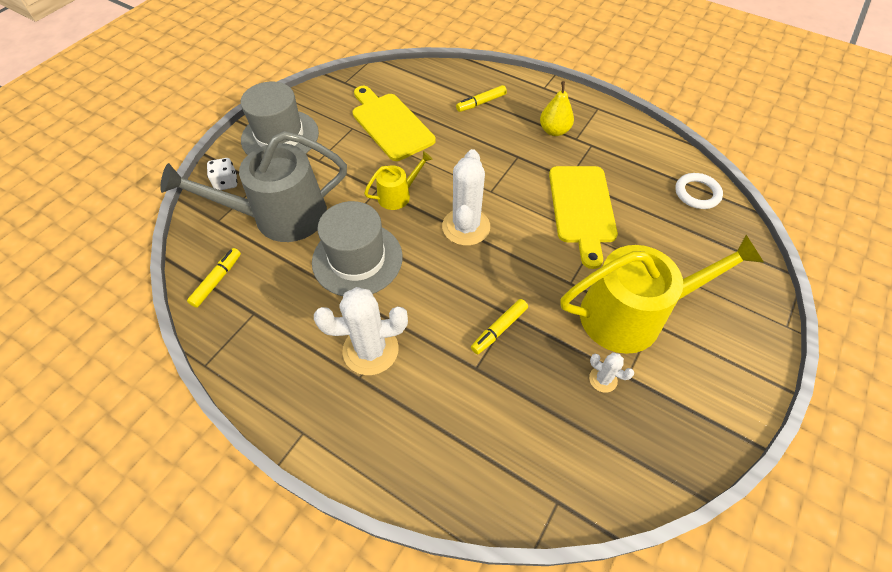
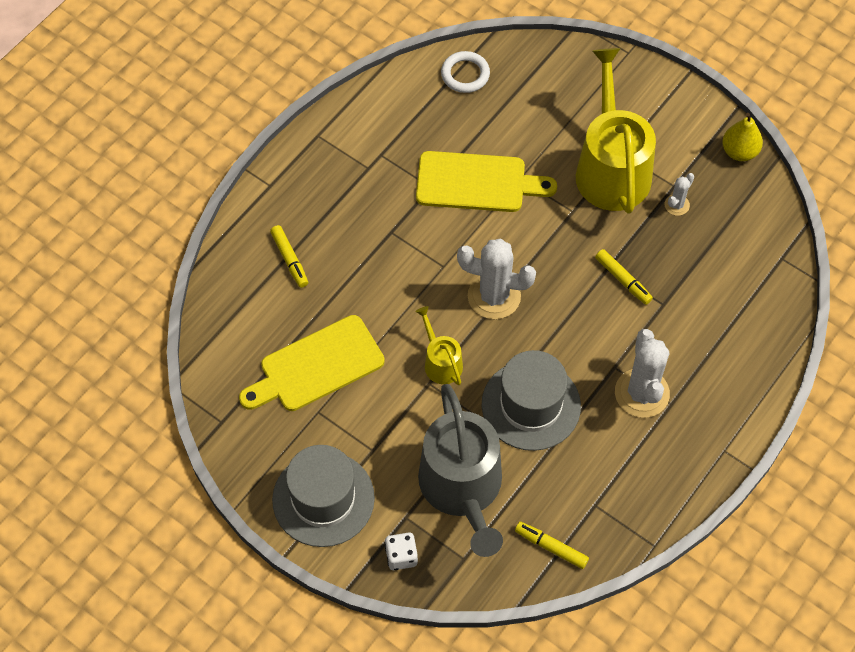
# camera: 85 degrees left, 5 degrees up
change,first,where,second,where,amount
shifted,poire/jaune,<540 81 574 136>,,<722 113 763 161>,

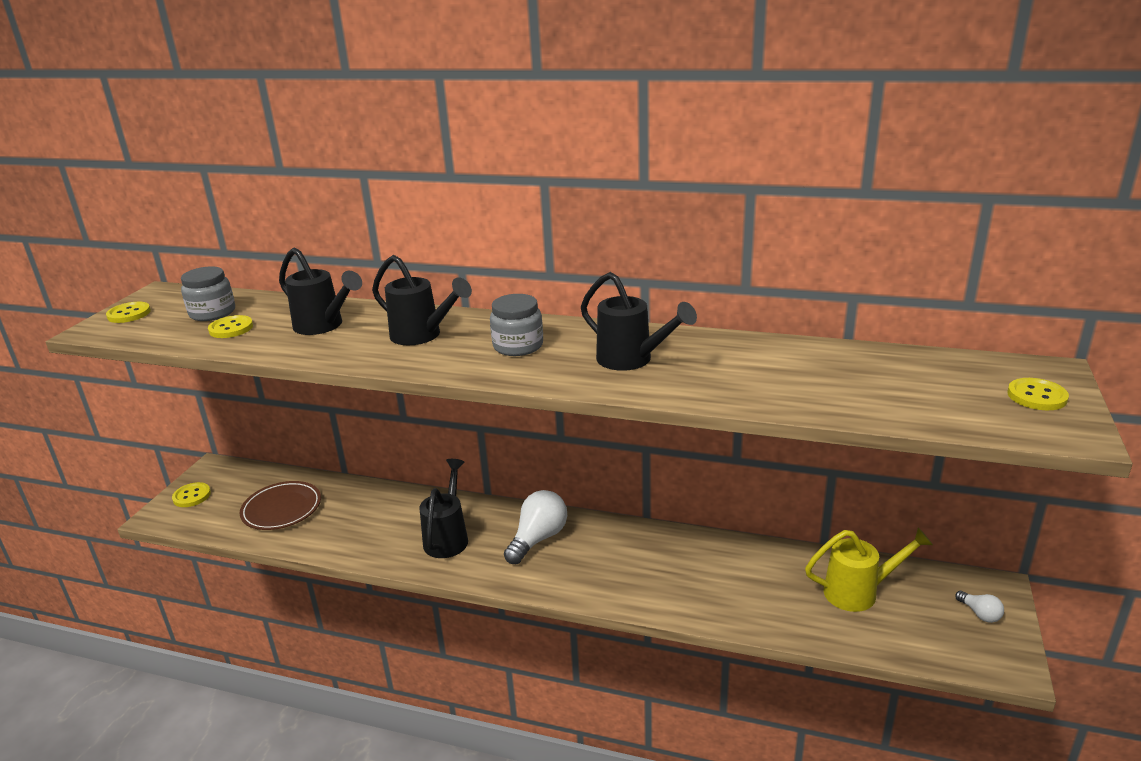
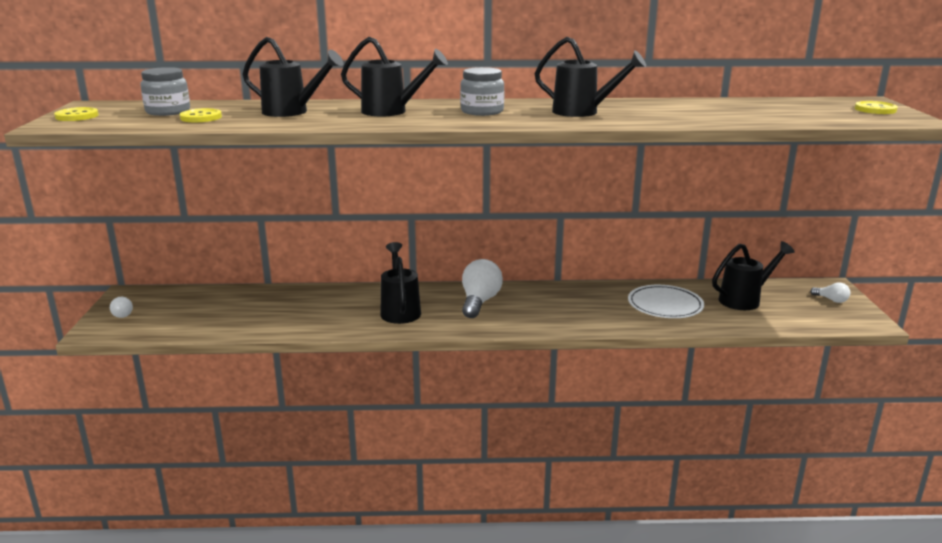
# camera: 20 degrees left, 5 degrees down
change,first,where,second,where,amount
gone,assiette/marron,<240 481 321 530>,,,
swapped,bouton/jaune,<172 482 211 507>,ampoule/blanc,<110 297 133 318>,
repainted,arrosoir/jaune,<805 527 933 612>,arrosoir/noir,<712 241 795 310>,
new,,,assiette/blanc,<628 285 704 318>,

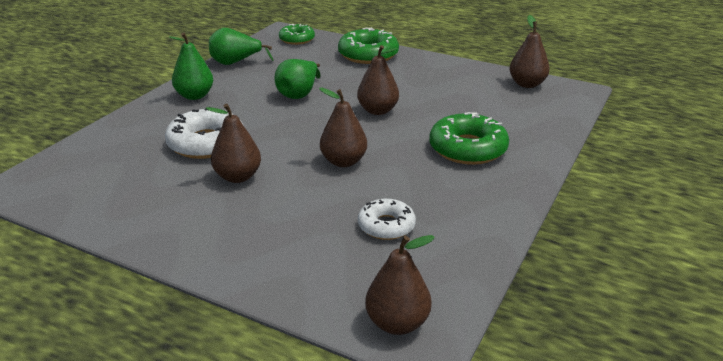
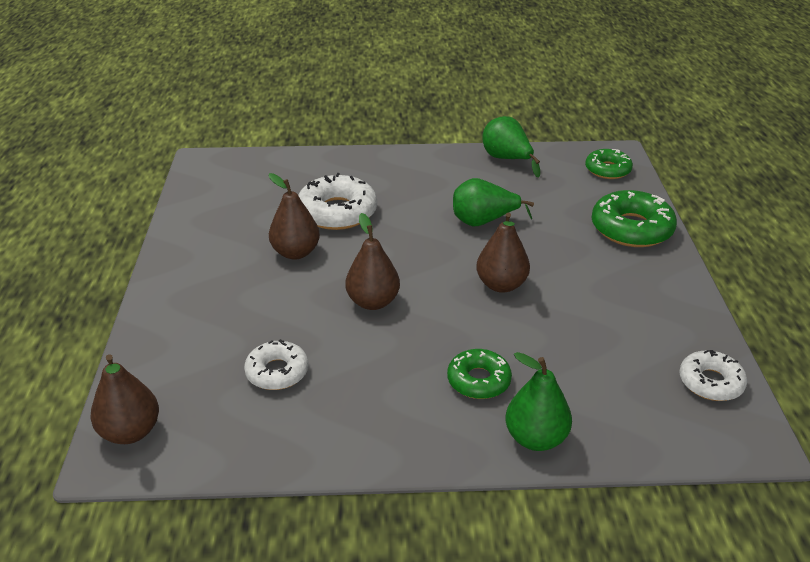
# camera: 60 degrees right, 5 degrees up
change,first,where,second,where,amount
swapped,poire/marron,<509 15 550 88>,beignet/blanc,<679 350 747 401>,
shifted,poire/vert,<169 33 213 100>,,<505 352 572 451>,
scaled,beignet/vert,<429 112 509 165>,,<447 349 512 399>,x0.62

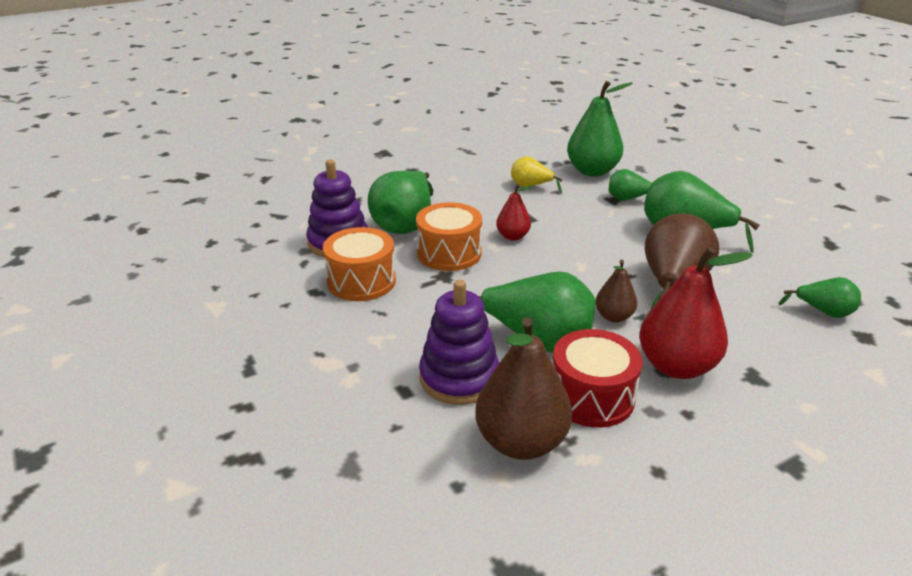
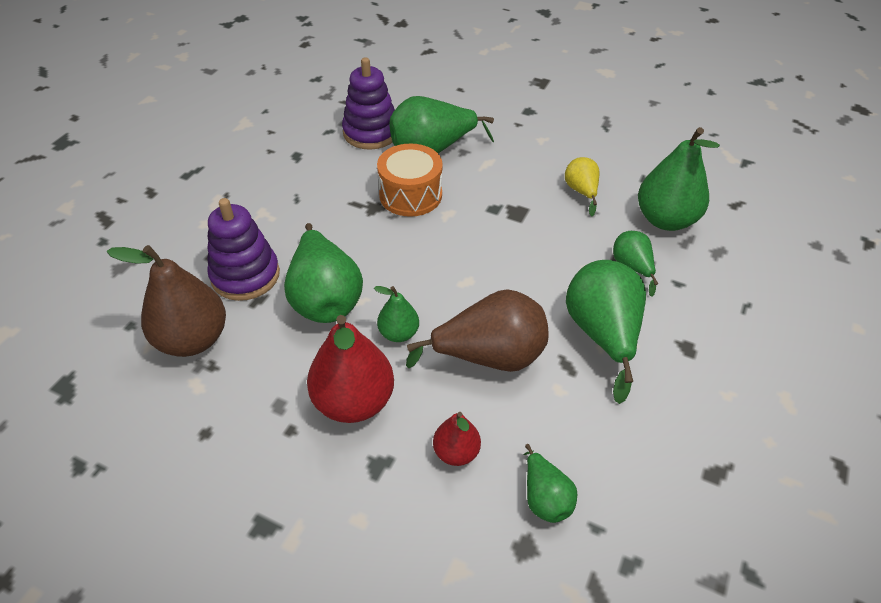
# camera: 55 degrees right, 15 degrees up
change,first,where,second,where,amount
shifted,poire/rouge,<496 184 533 241>,,<433 412 481 466>,
gone,tambour/orange,<323 227 396 301>,,,
repainted,poire/marron,<596 260 637 322>,poire/vert,<374 286 419 342>,
gone,tambour/rouge,<553 329 643 428>,,,

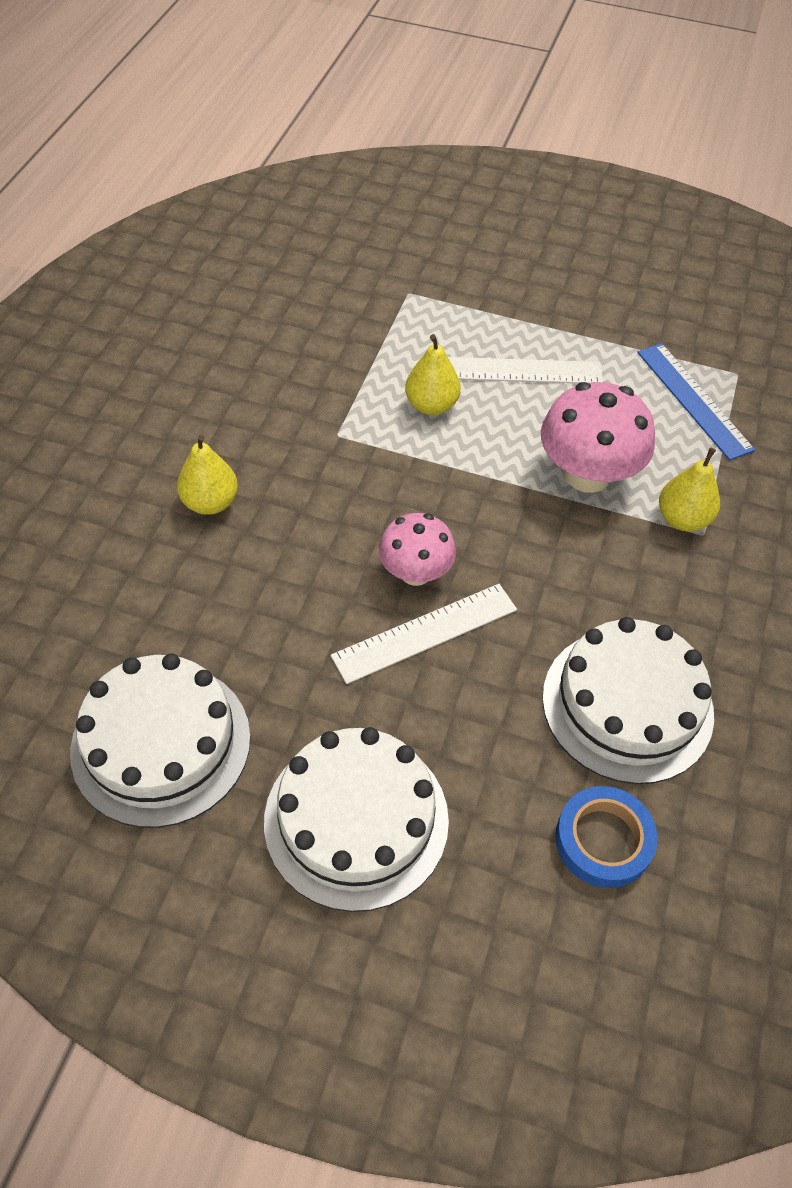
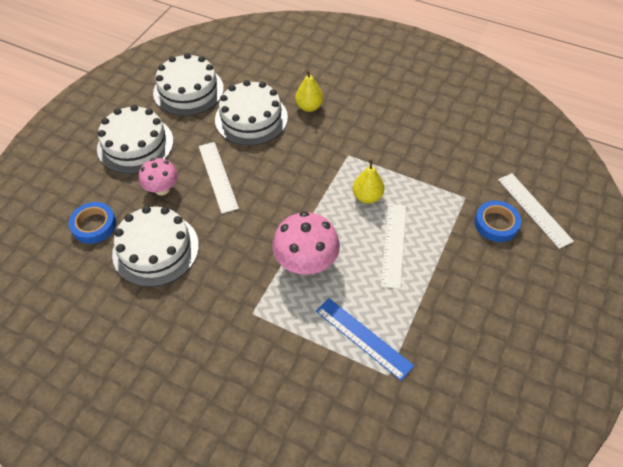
# camera: 100 degrees right, 0 degrees up
change,first,where,second,where,amount
rotated,règle/bleu,<637 343 755 461>,,<316 298 414 381>,60 degrees clockwise
gone,poire/jaune,<659 447 720 531>,,,
shifted,champignon/rose,<379 513 456 586>,,<139 158 178 195>,
new,,,gâteau/blanc,<215 80 288 146>,
new,,,règle/blanc,<498 173 574 249>,
new,,,ruban adhésif/bleu,<474 201 521 242>,

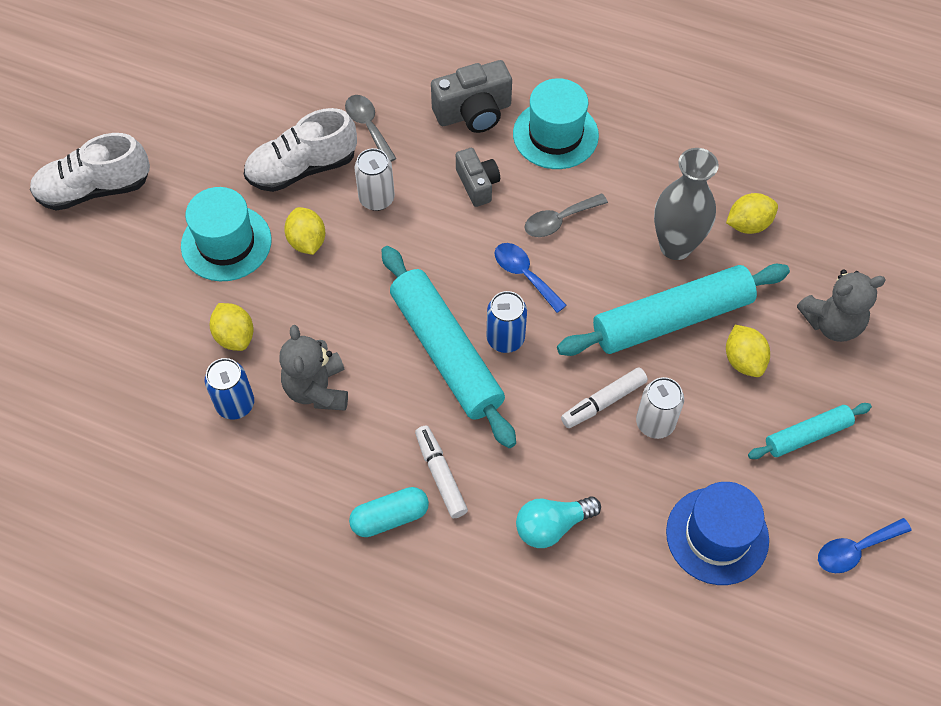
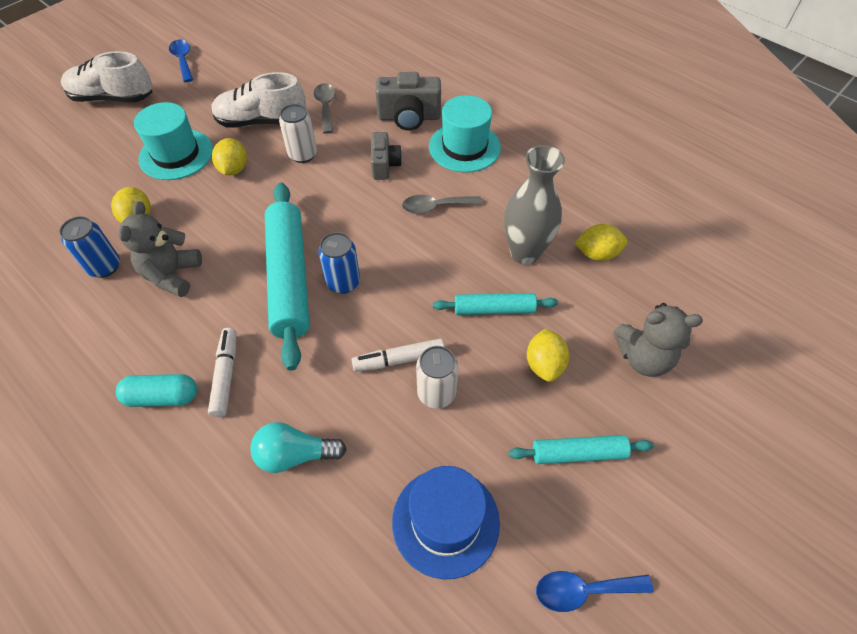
# camera: 20 degrees right, 5 degrees down
change,first,where,second,where,amount
shifted,cuillère/bleu,<494 243 567 313>,,<169 40 193 82>,
scaled,rouleau à pâtisserie/turquoise,<557 264 790 356>,,<433 293 558 315>,x0.53

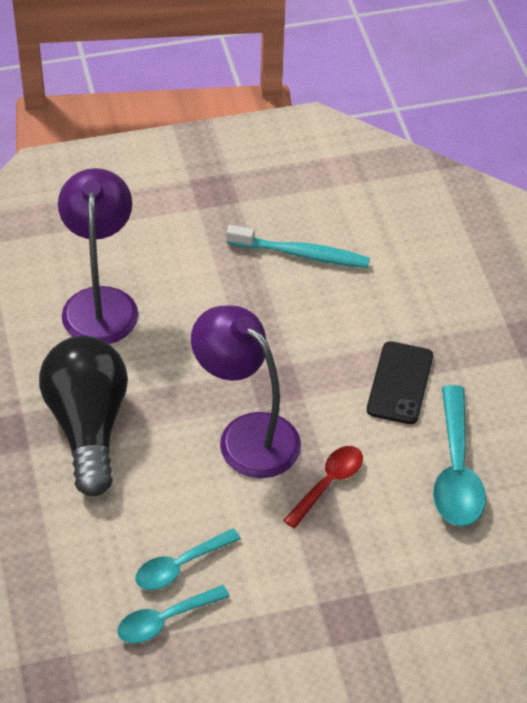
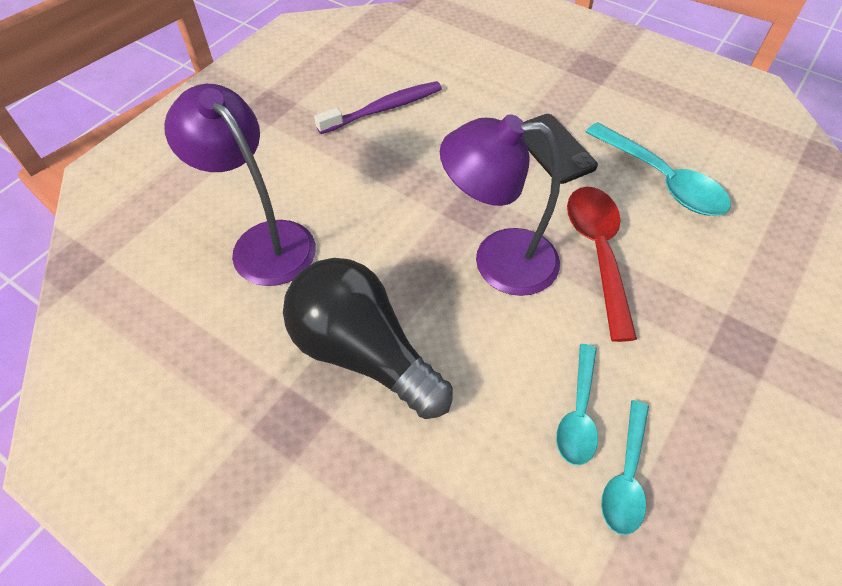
# camera: 40 degrees left, 5 degrees up
change,first,where,second,where,amount
repainted,brosse à dents/turquoise,<226 225 370 268>,brosse à dents/violet,<314 81 442 134>,
scaled,cuillère/rouge,<283 446 363 528>,,<567 187 637 342>,x1.57

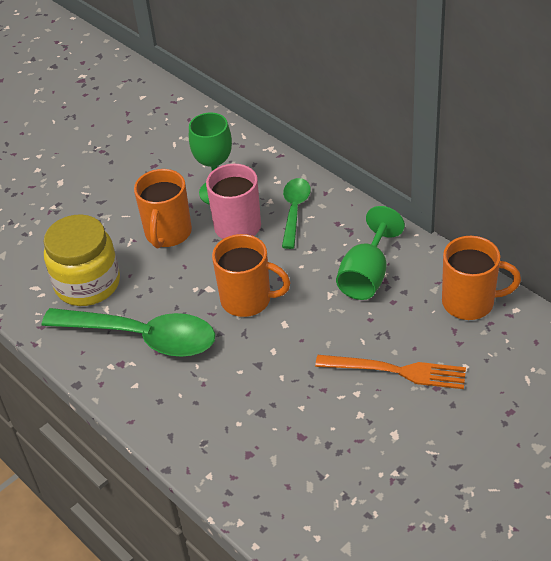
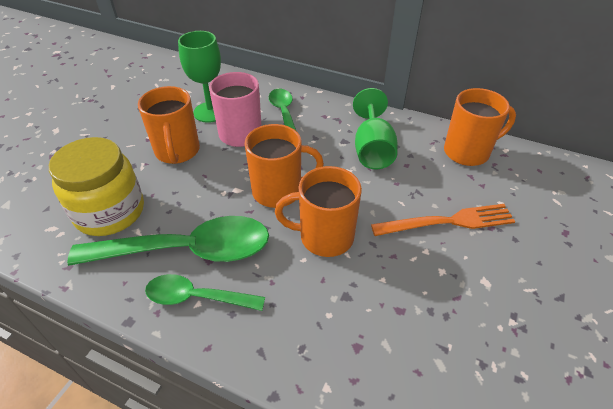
# camera: 25 degrees left, 0 degrees up
change,first,where,second,where,amount
new,,,tasse/orange,<275 166 362 257>,
new,,,cuillère/vert,<145 274 265 311>,

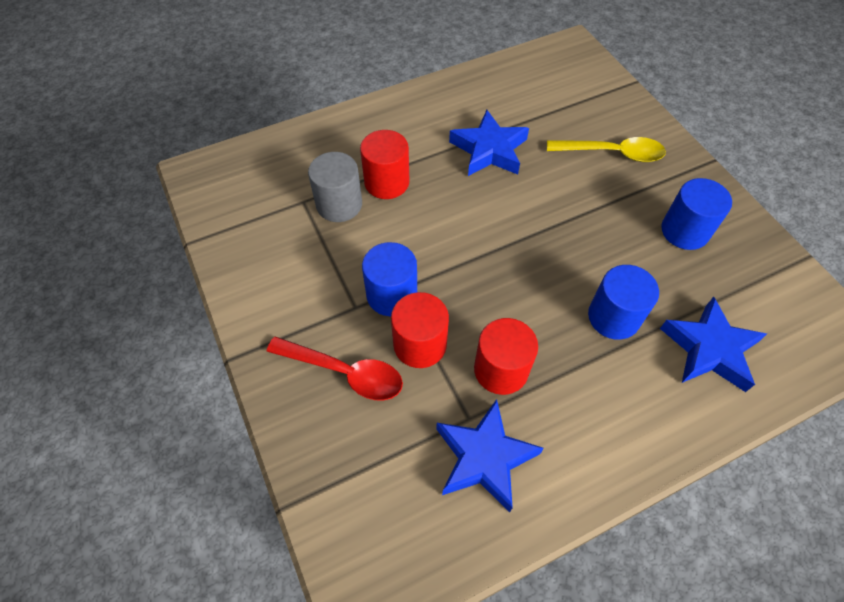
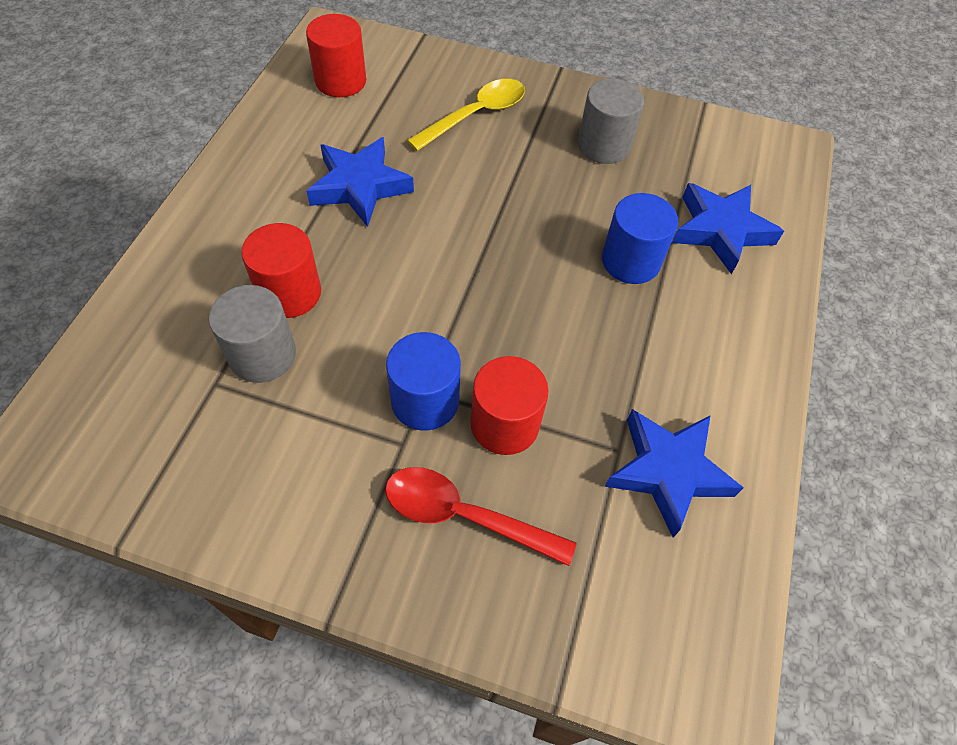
# camera: 50 degrees left, 0 degrees up
change,first,where,second,where,amount
repainted,cylindre/bleu,<661 178 732 250>,cylindre/gris,<578 79 644 164>,
shifted,cylindre/rouge,<474 318 538 395>,,<306 14 366 97>,
rotated,cuillère/rouge,<266 336 403 400>,,<385 467 576 566>,135 degrees counterclockwise

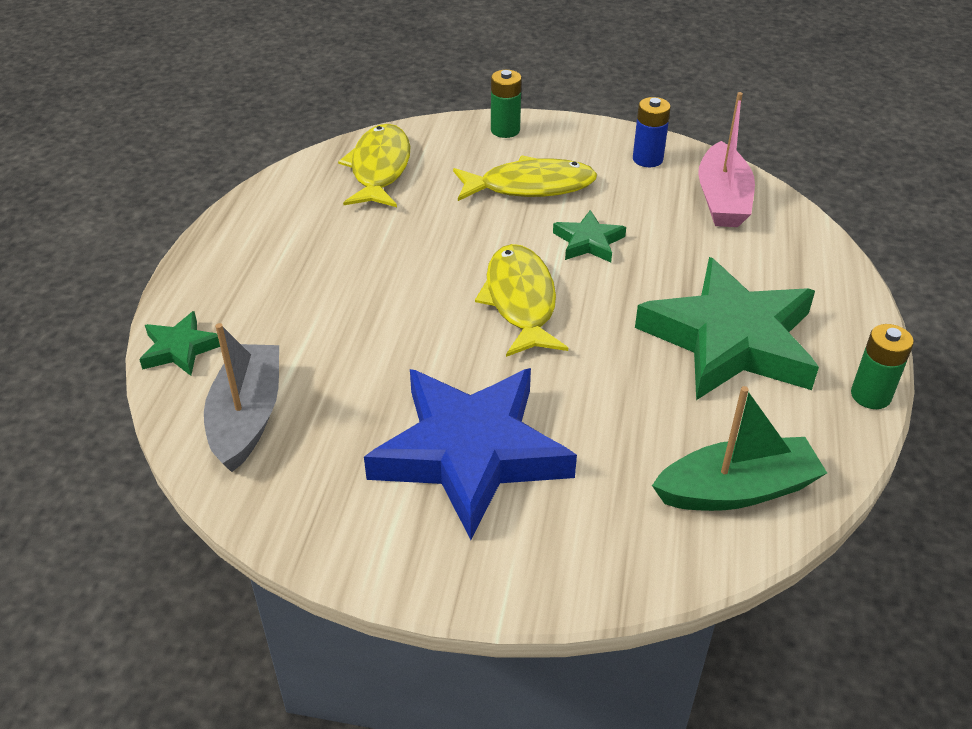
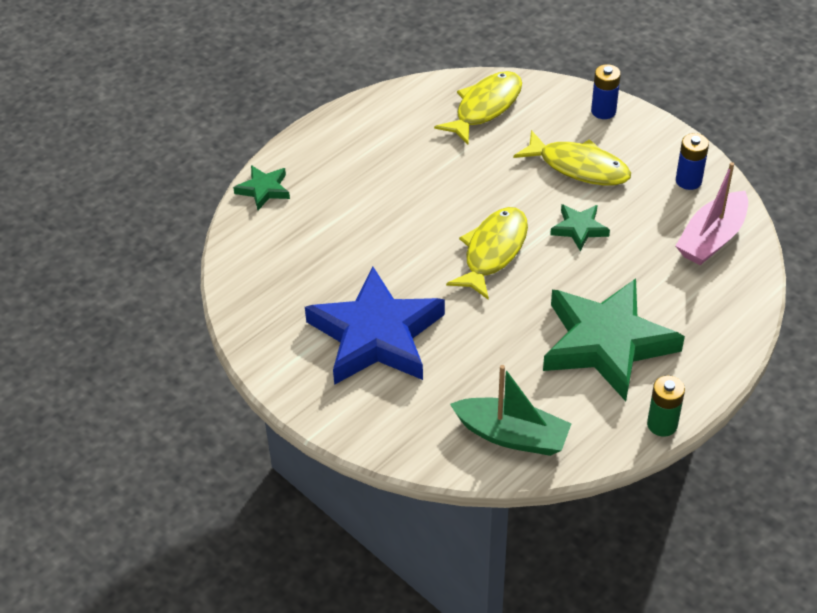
# camera: 35 degrees right, 5 degrees up
change,first,where,second,where,amount
repainted,pile/vert,<491 70 522 138>,pile/bleu,<591 64 621 119>,
gone,bateau/gris,<204 323 279 472>,,,

